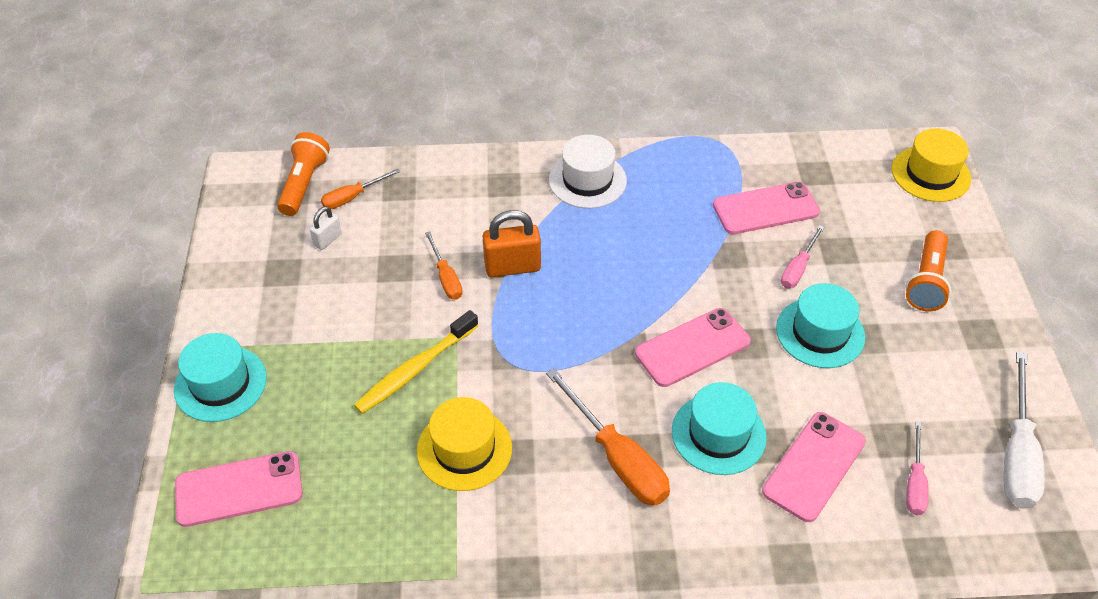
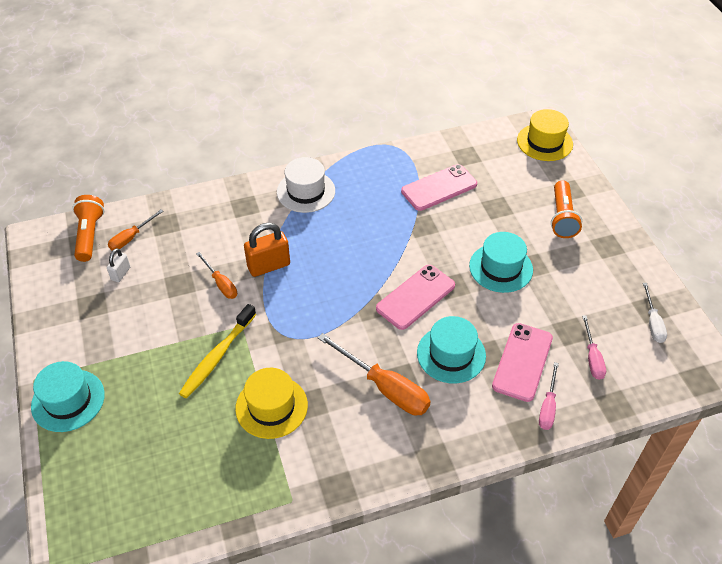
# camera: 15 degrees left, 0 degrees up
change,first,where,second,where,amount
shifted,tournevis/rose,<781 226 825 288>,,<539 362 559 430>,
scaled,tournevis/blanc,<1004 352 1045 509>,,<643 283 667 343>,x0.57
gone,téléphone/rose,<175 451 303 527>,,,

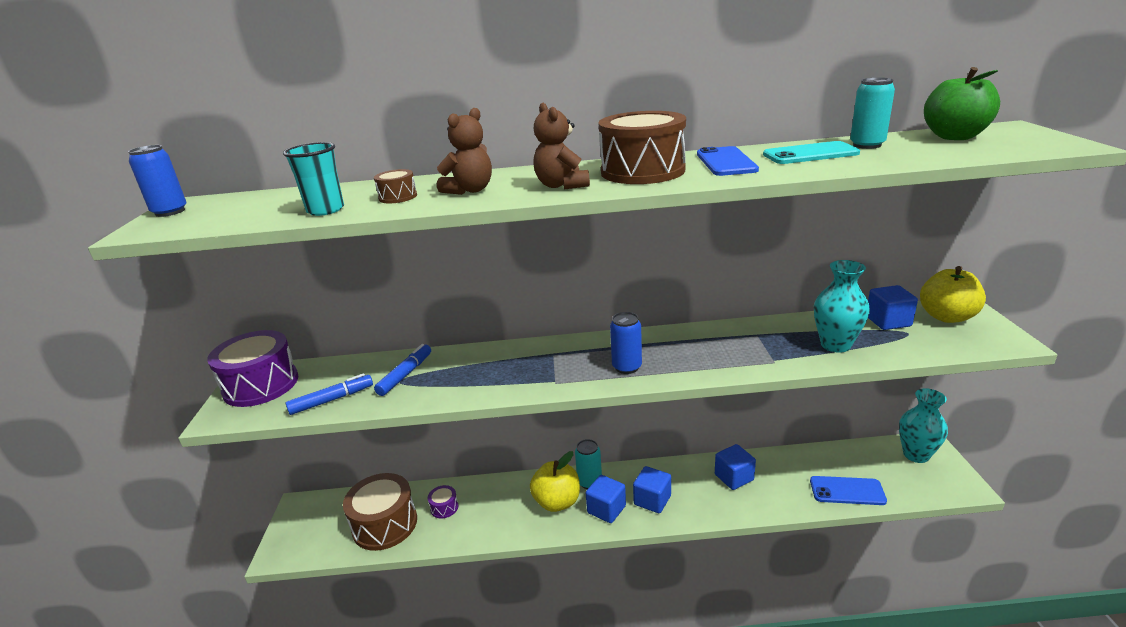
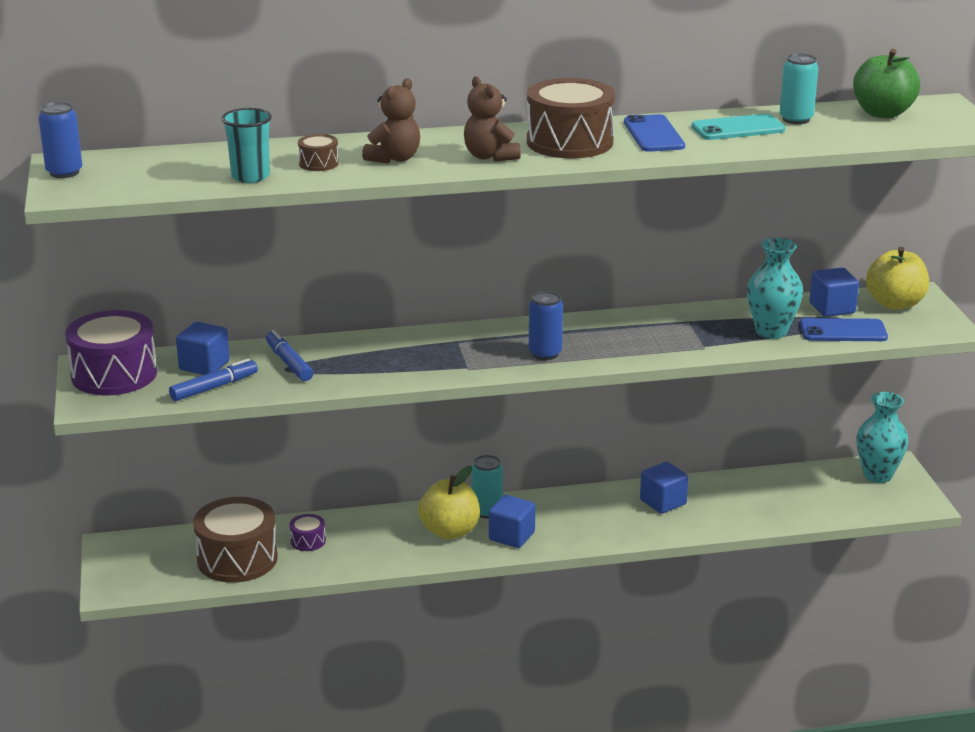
# camera: 10 degrees left, 0 degrees up
change,first,where,second,where,amount
rotated,feutre/bleu,<374 344 431 396>,,<266 330 313 381>,45 degrees counterclockwise
shifted,cube/bleu,<633 466 671 513>,,<176 322 230 375>,
shifted,téléphone/bleu,<810 476 887 505>,,<800 318 888 341>,

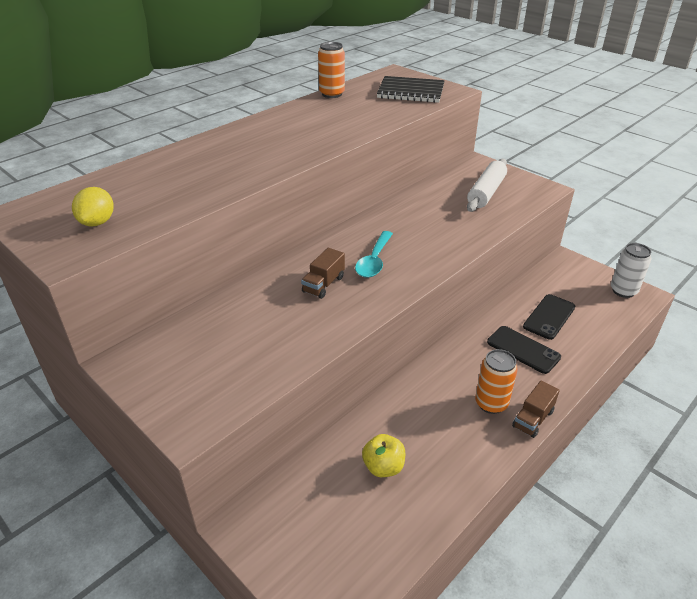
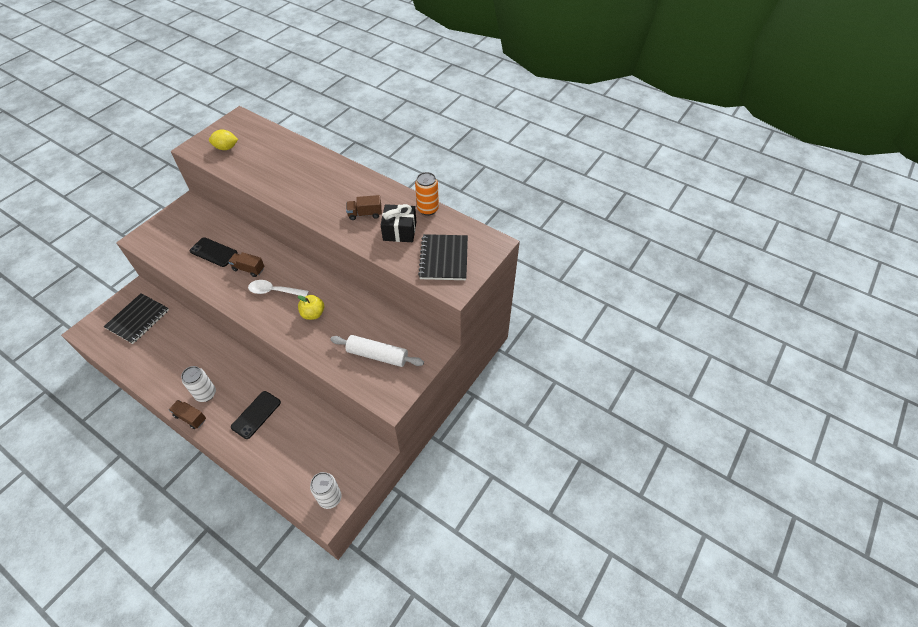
# camera: 80 degrees right, 15 degrees up
change,first,where,second,where,amount
repainted,cuillère/turquoise,<355 231 393 278>,cuillère/blanc,<248 280 309 297>,
shifted,téléphone/noir,<523 294 575 340>,,<190 237 238 267>,
repainted,canette/orange,<475 349 518 414>,canette/blanc,<181 366 216 402>,
shifted,pomme/jaune,<362 434 405 477>,,<298 295 324 320>,
new,,,camion/marron,<346 195 382 220>,
new,,,cadeau/noir,<381 204 416 242>,
new,,,carnet/noir,<104 293 169 344>,

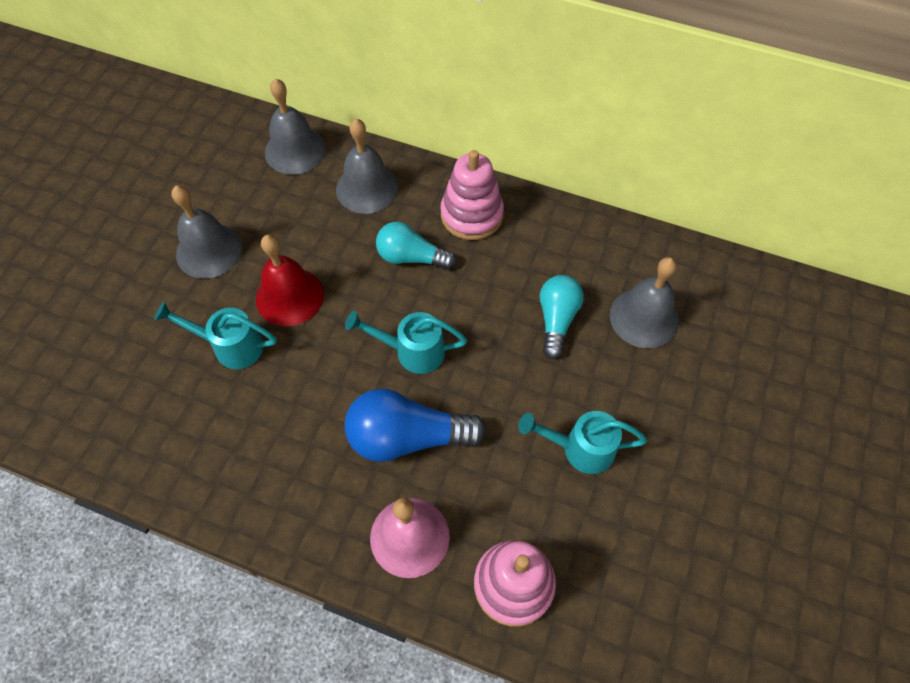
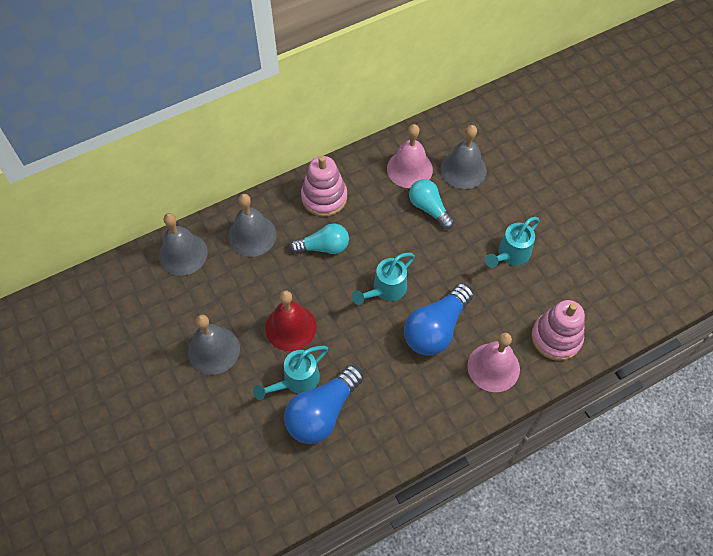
# camera: 50 degrees left, 0 degrees up
change,first,where,second,where,amount
rotated,ampoule/turquoise,<376 222 456 269>,,<290 223 349 254>,150 degrees counterclockwise
new,,,cloche/rose,<387 124 433 188>,
new,,,ampoule/bleu,<284 365 364 444>,

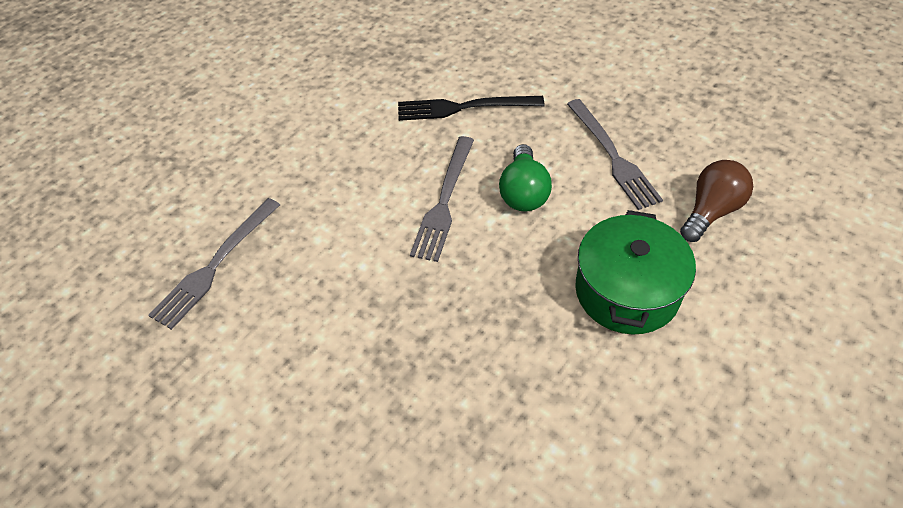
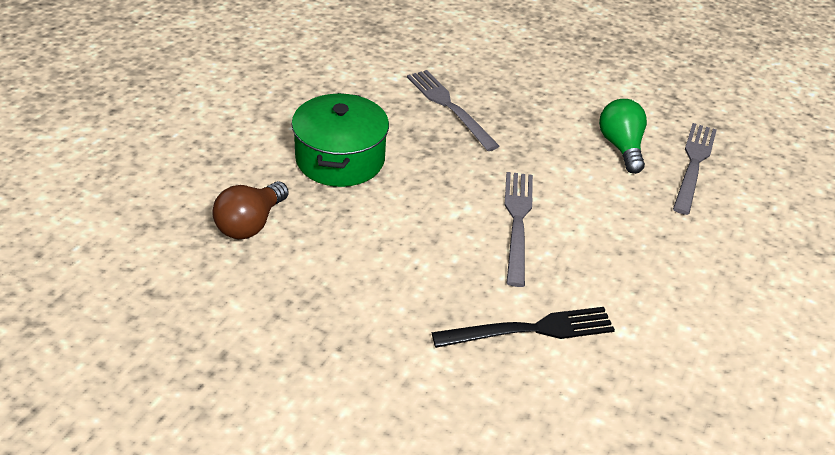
# camera: 165 degrees right, 10 degrees down
change,first,where,second,where,amount
shifted,fourchette/gris,<567 99 663 210>,,<407 70 500 151>,
shifted,ampoule/vert,<499 144 552 212>,,<599 99 647 174>,

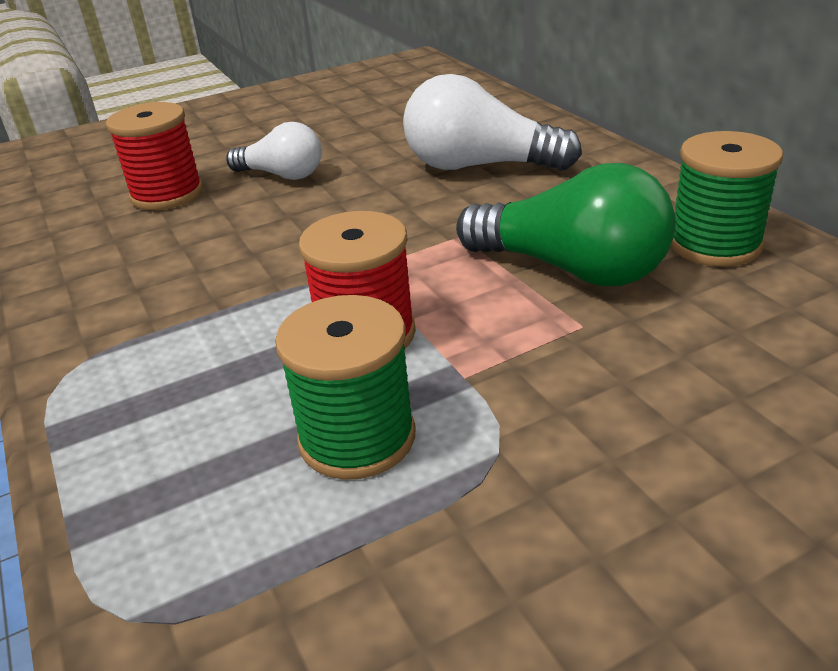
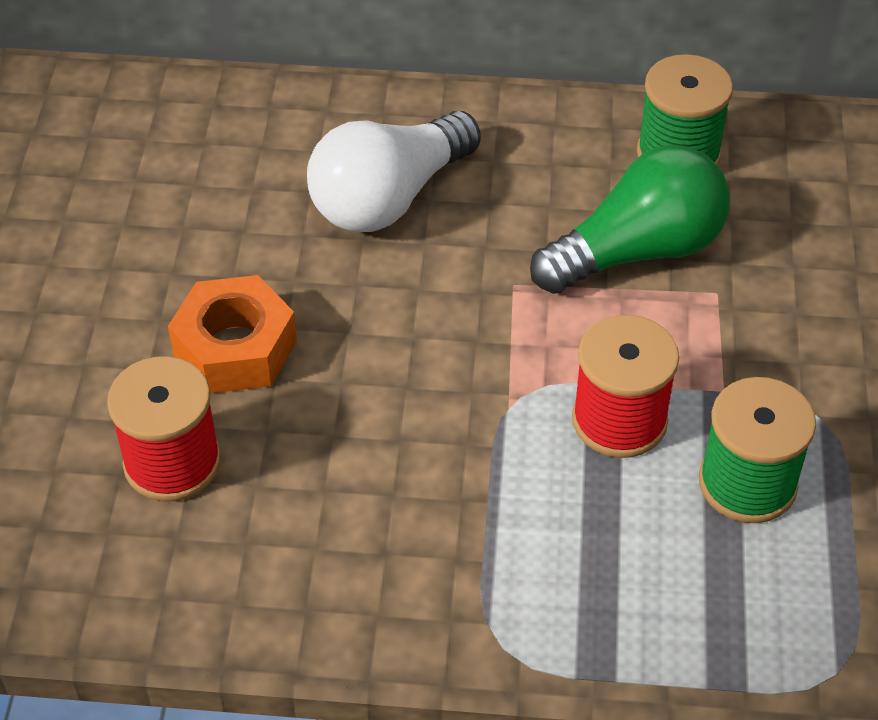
# camera: 60 degrees left, 15 degrees up
change,first,where,second,where,amount
swapped,ampoule/blanc,<227 122 322 180>,écrou/orange,<168 275 297 393>,

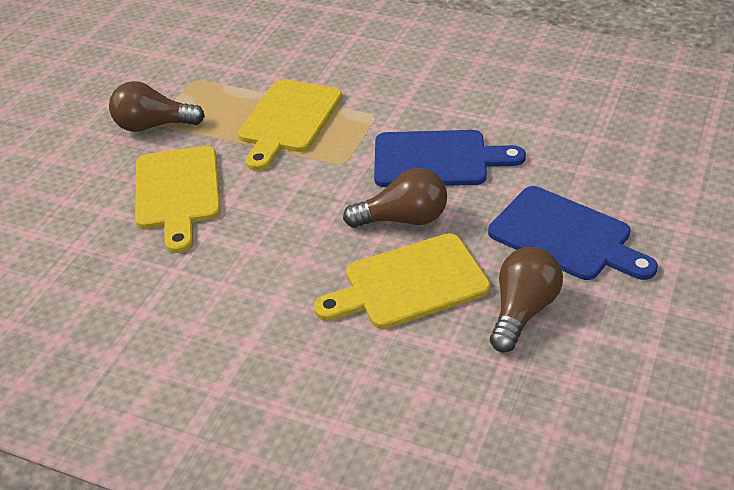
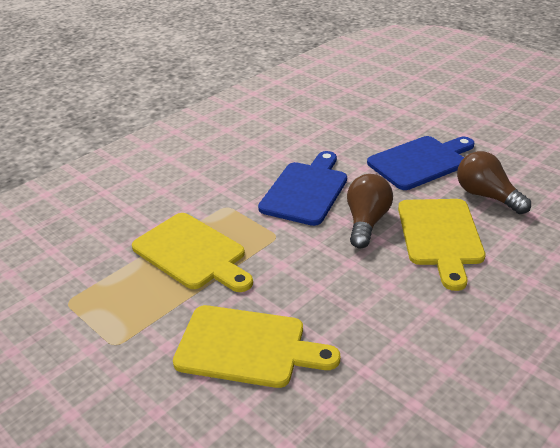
# camera: 70 degrees left, 5 degrees down
change,first,where,second,where,amount
gone,ampoule/marron,<109 81 205 132>,,,

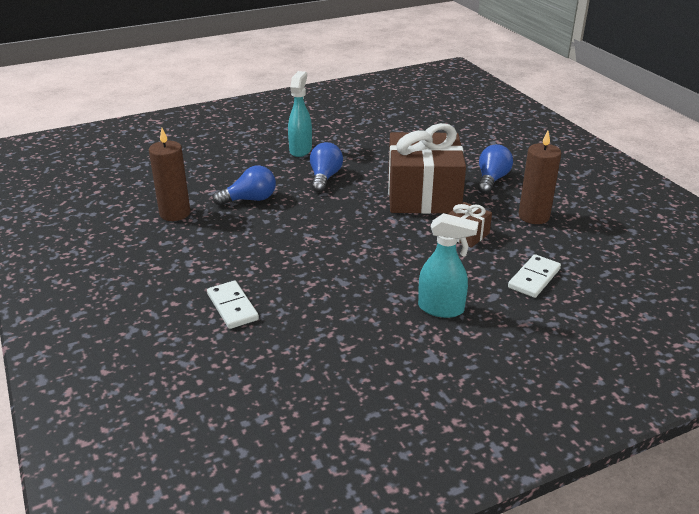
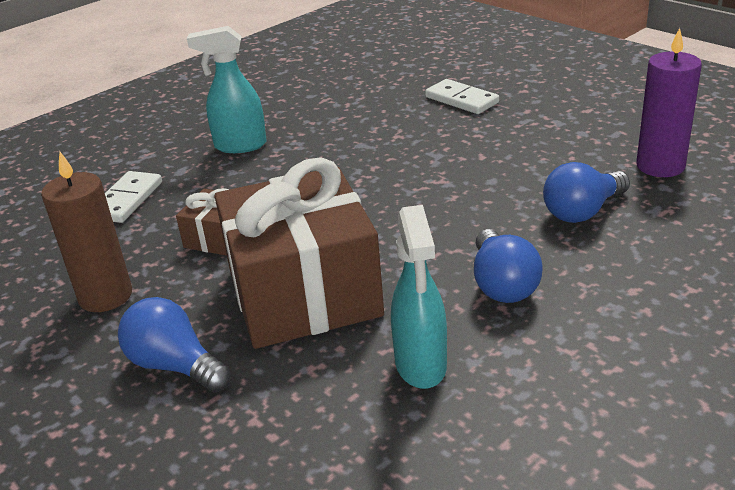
# camera: 165 degrees right, 0 degrees up
change,first,where,second,where,amount
shifted,vaporisateur/turquoise,<288 71 312 157>,,<391 205 447 389>,
repainted,bougie/marron,<149 128 191 221>,bougie/violet,<636 28 702 177>,
rotated,ampoule/bleu,<478 144 513 194>,,<118 297 231 392>,120 degrees clockwise

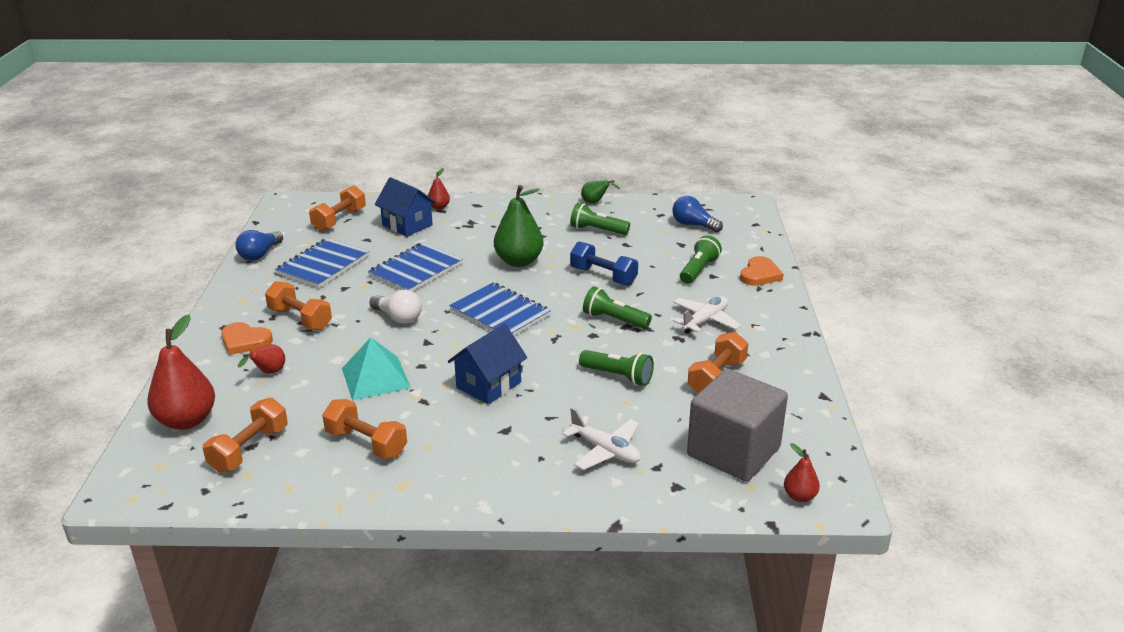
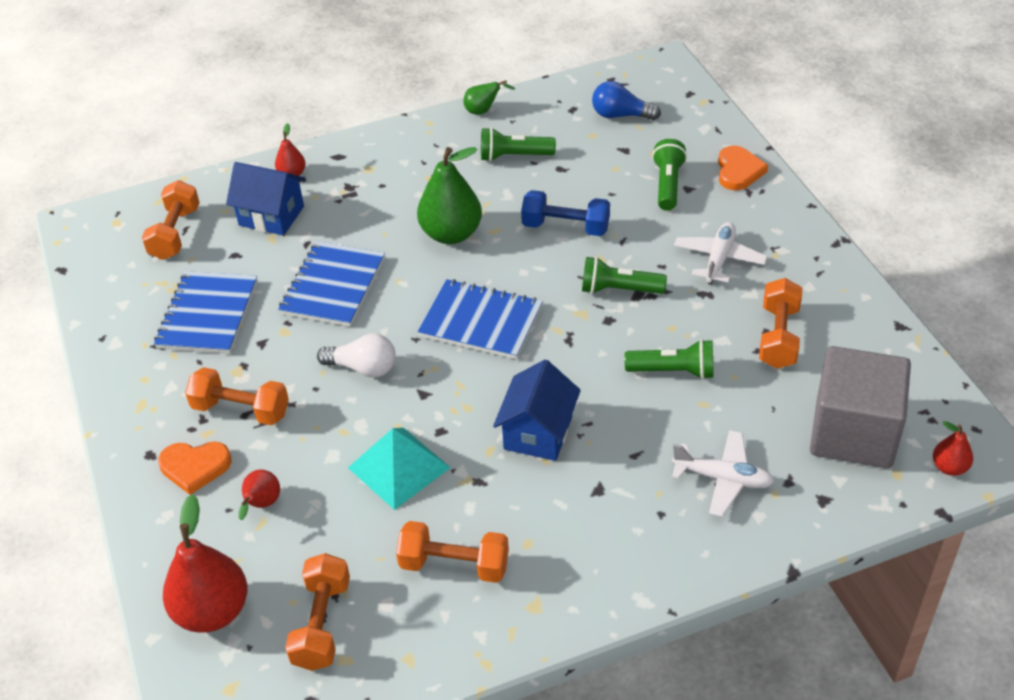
# camera: 20 degrees left, 15 degrees up
change,first,where,second,where,amount
gone,ampoule/bleu,<236 230 283 261>,,,

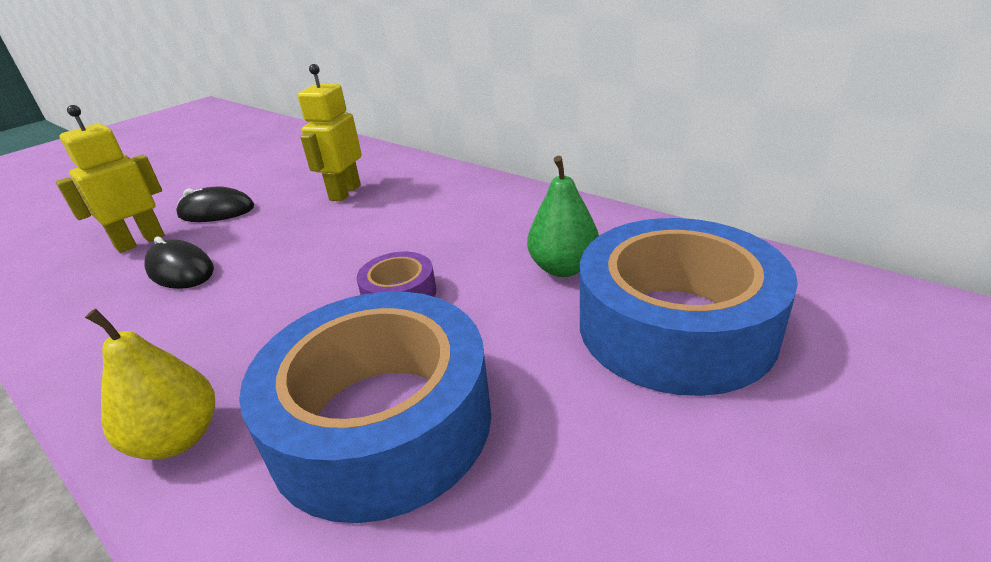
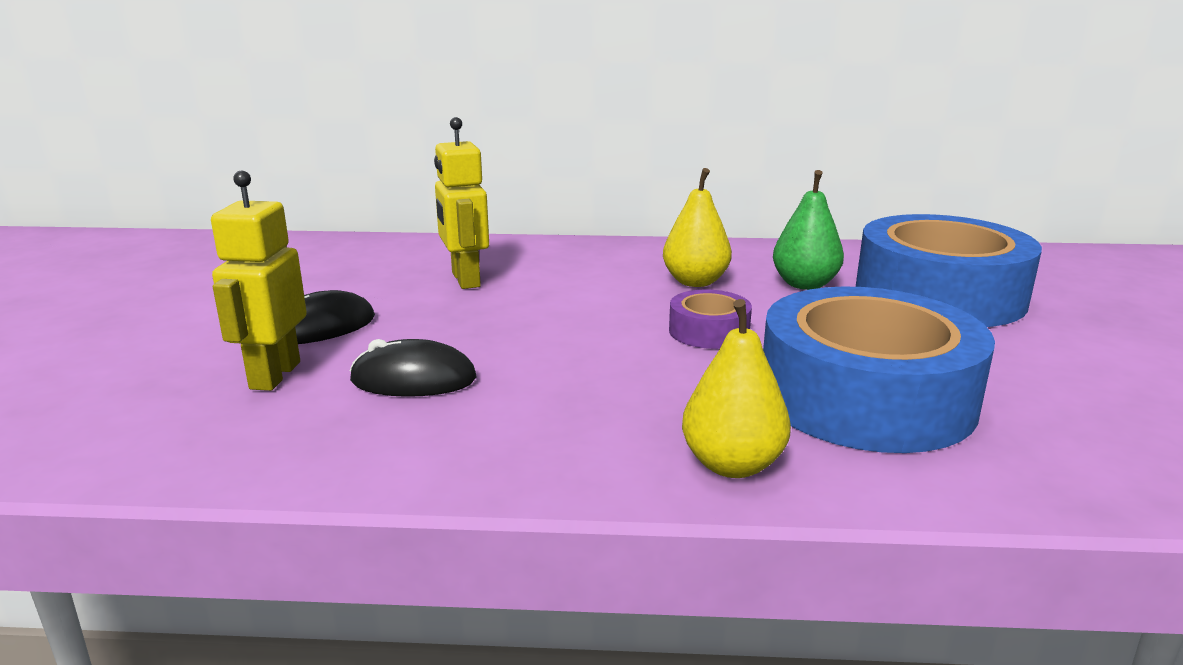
# camera: 40 degrees left, 10 degrees down
change,first,where,second,where,amount
new,,,poire/jaune,<663 168 732 287>,

